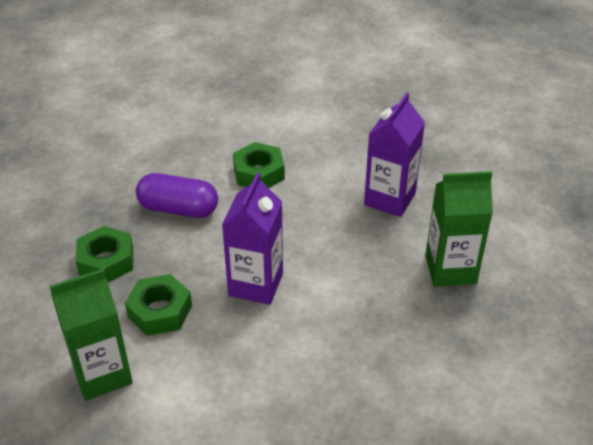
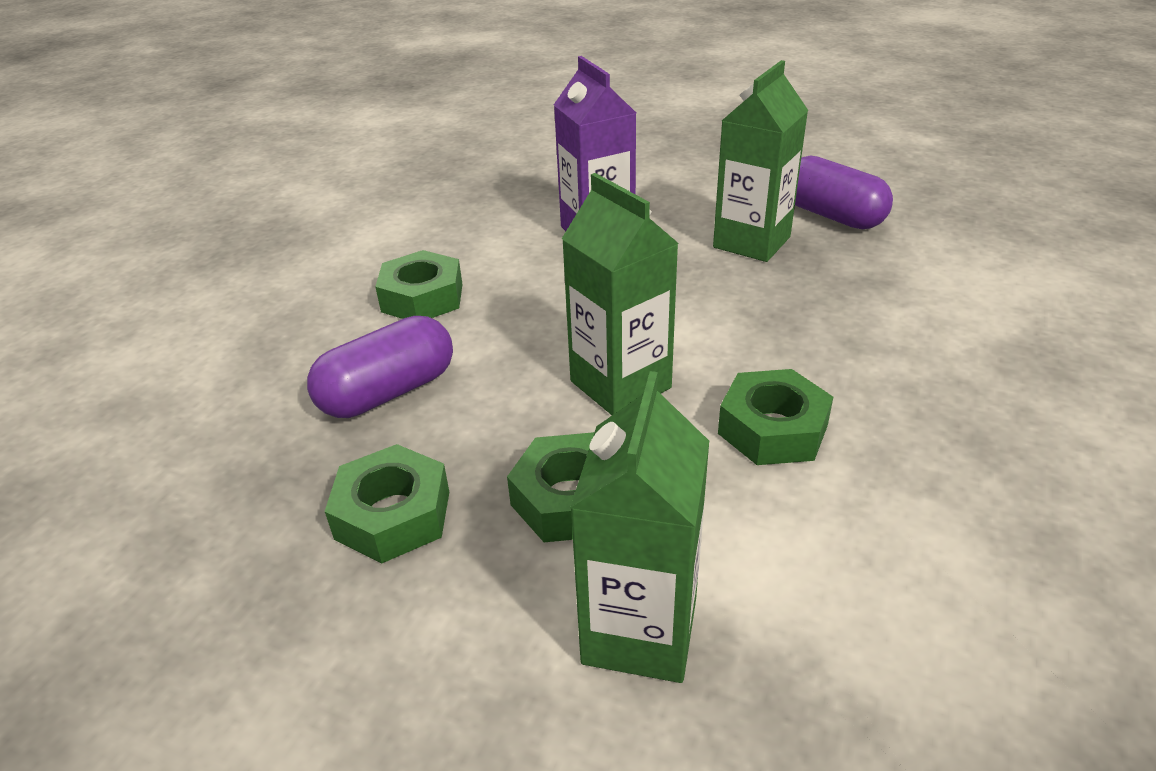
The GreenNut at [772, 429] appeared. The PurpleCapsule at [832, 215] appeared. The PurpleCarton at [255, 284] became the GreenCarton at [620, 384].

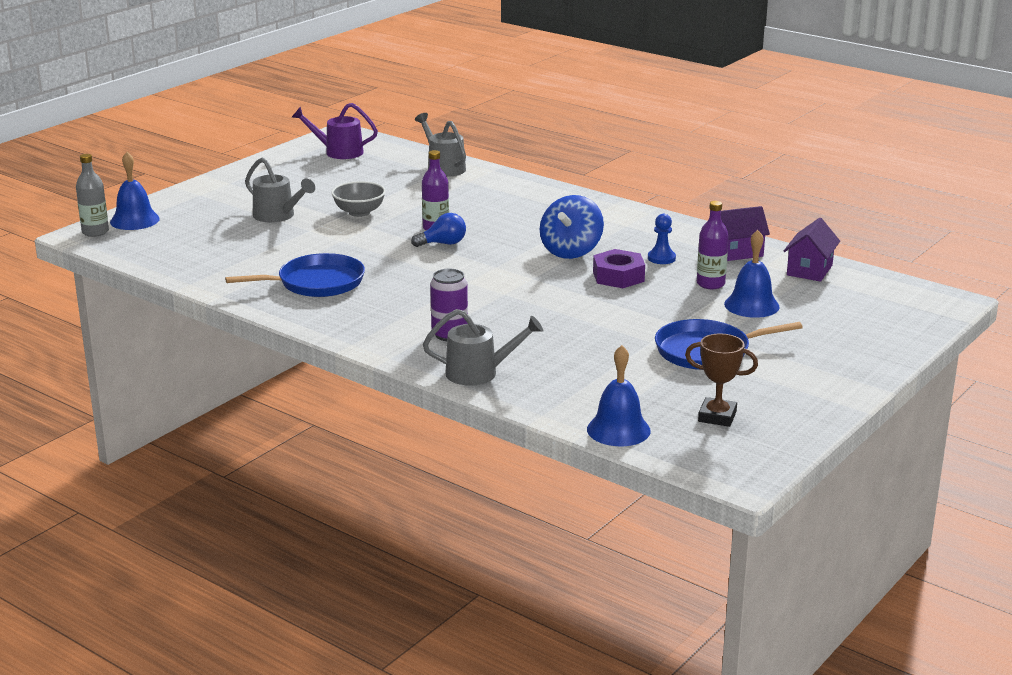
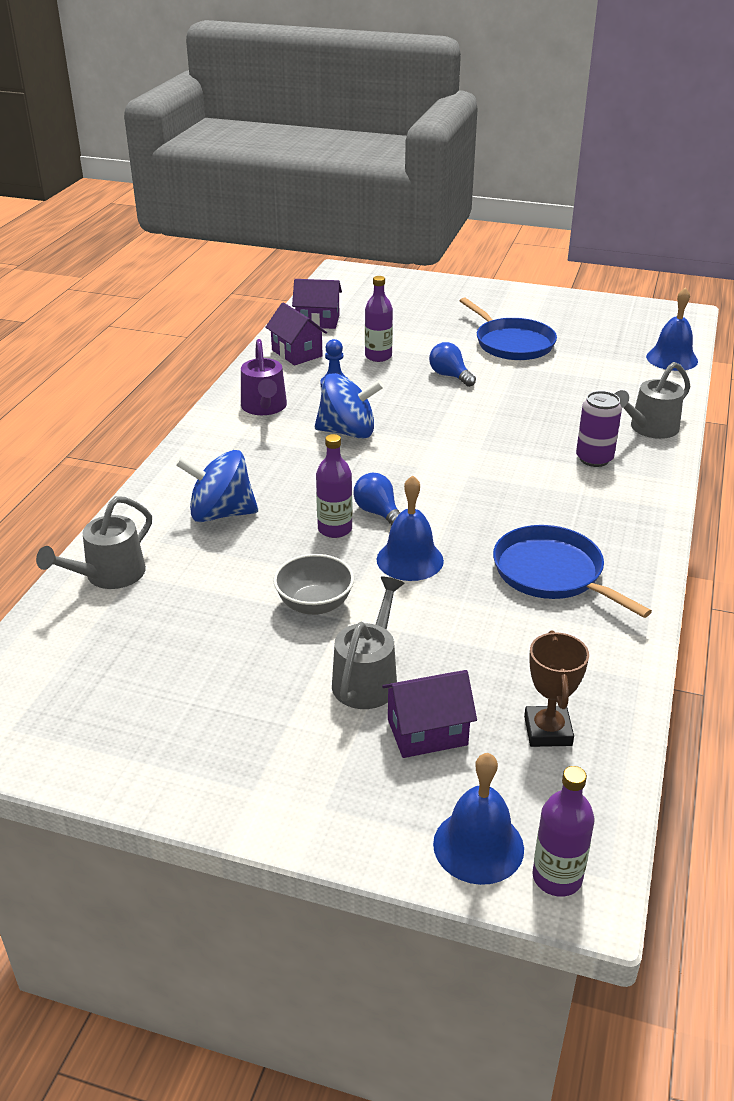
The PurpleNut at [618, 276] disappeared. The BlueSpinningTop at [221, 514] appeared. The PurpleHouse at [427, 732] appeared. The BlueLightBulb at [450, 376] appeared. The PurpleWateringCan moved from [338, 152] to [264, 407]. The BrownTrophy moved from [717, 416] to [547, 731]. The BlueBell moved from [751, 305] to [410, 560]. The GreyBottle at [95, 232] became the PurpleBottle at [557, 877]. The GreyWateringCan at [479, 373] turned 105 degrees counterclockwise.

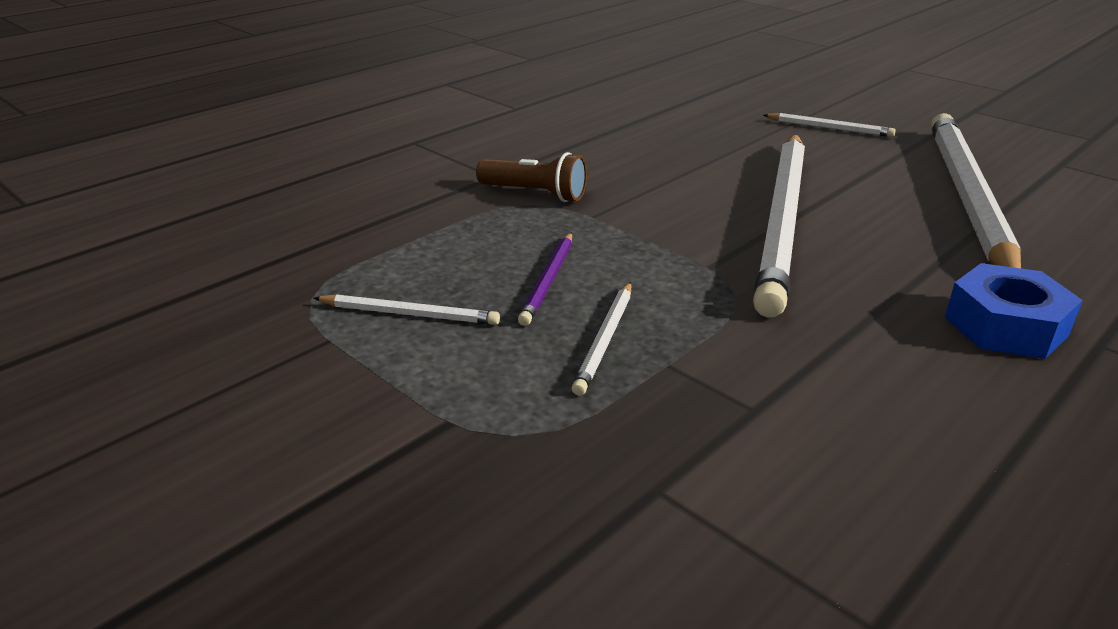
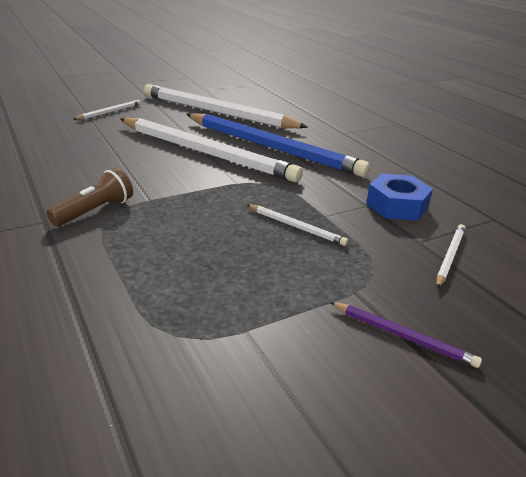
The BluePencil at [272, 148] appeared. The WhitePencil moved from [409, 314] to [449, 256]. The PurplePencil moved from [548, 280] to [403, 336]. The BlueNut moved from [1005, 326] to [397, 206].

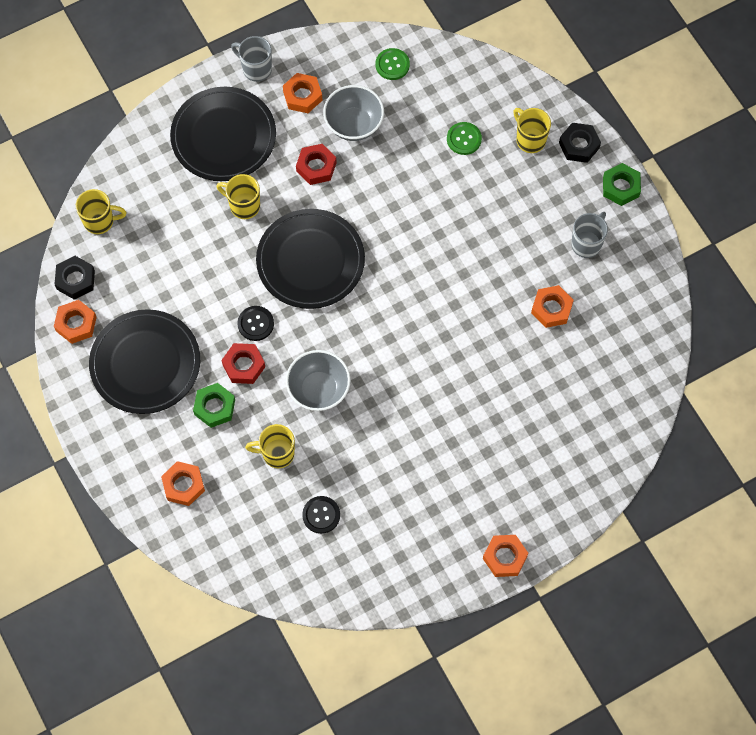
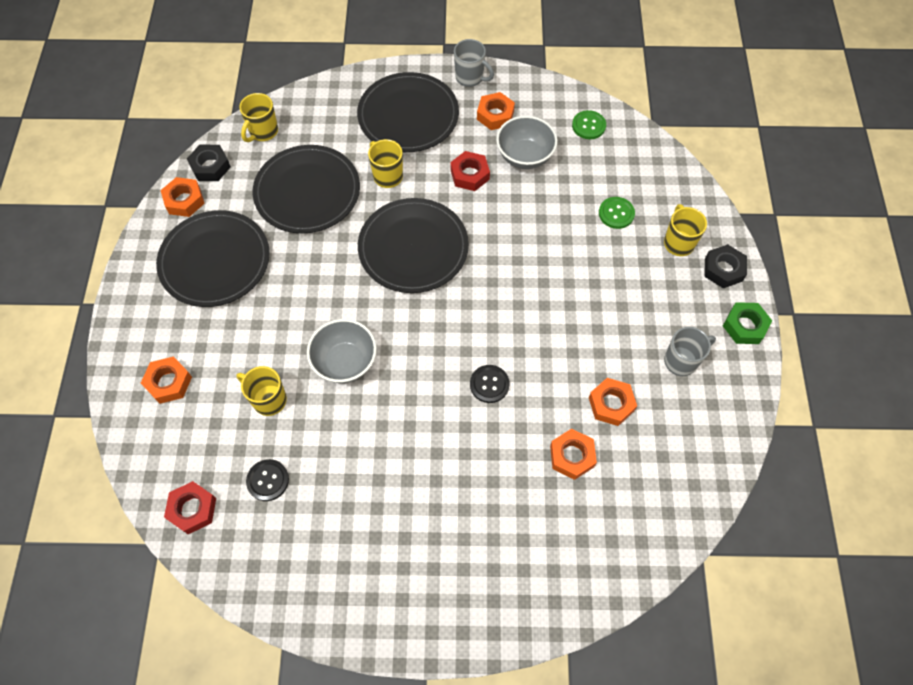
The GreenNut at [214, 407] disappeared. The BlackPlate at [307, 192] appeared. The RedNut moved from [244, 365] to [192, 509]. The BlackButton moved from [255, 324] to [489, 384]. The OrangeNut moved from [505, 557] to [572, 456]. The YellowMug at [100, 221] turned 90 degrees clockwise. The GreyMug at [256, 69] turned 150 degrees clockwise.

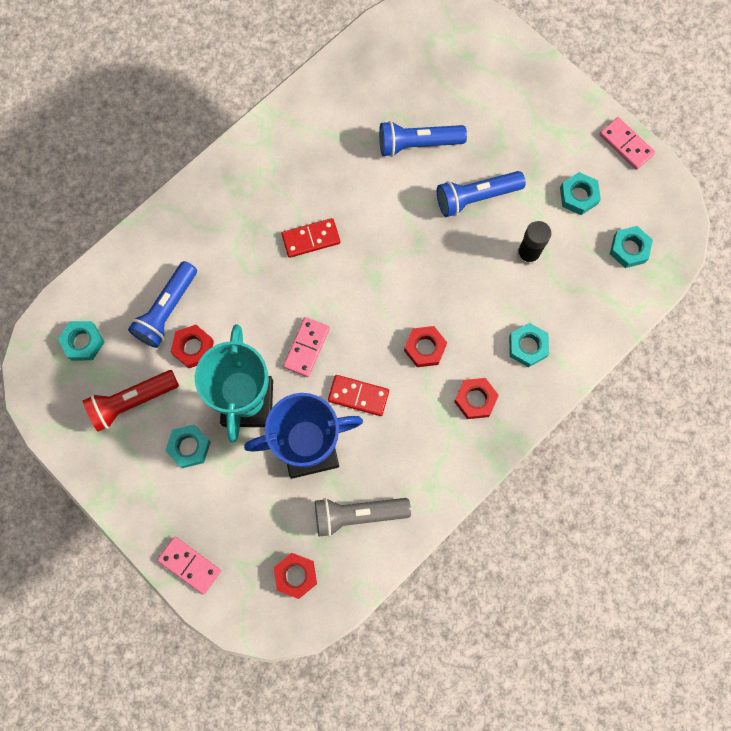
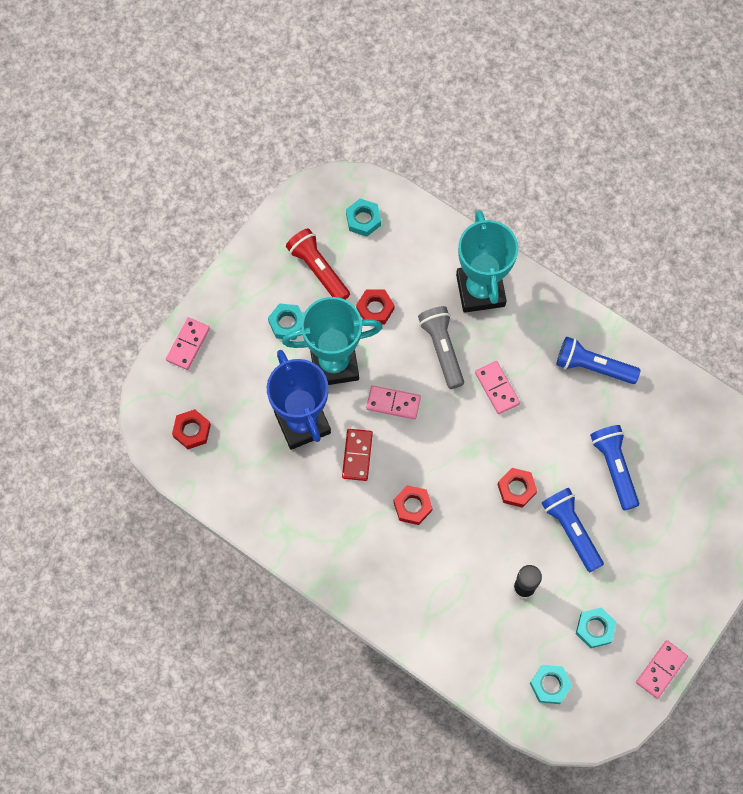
The TurquoiseNut at [527, 346] disappeared. The TurquoiseTrophy at [480, 290] appeared. The BlueFlashlight moved from [167, 310] to [593, 366]. The GreyFlashlight moved from [357, 514] to [442, 349]. The RedNut moved from [475, 399] to [516, 489]. The RedDomino at [311, 239] became the PinkDomino at [497, 388].

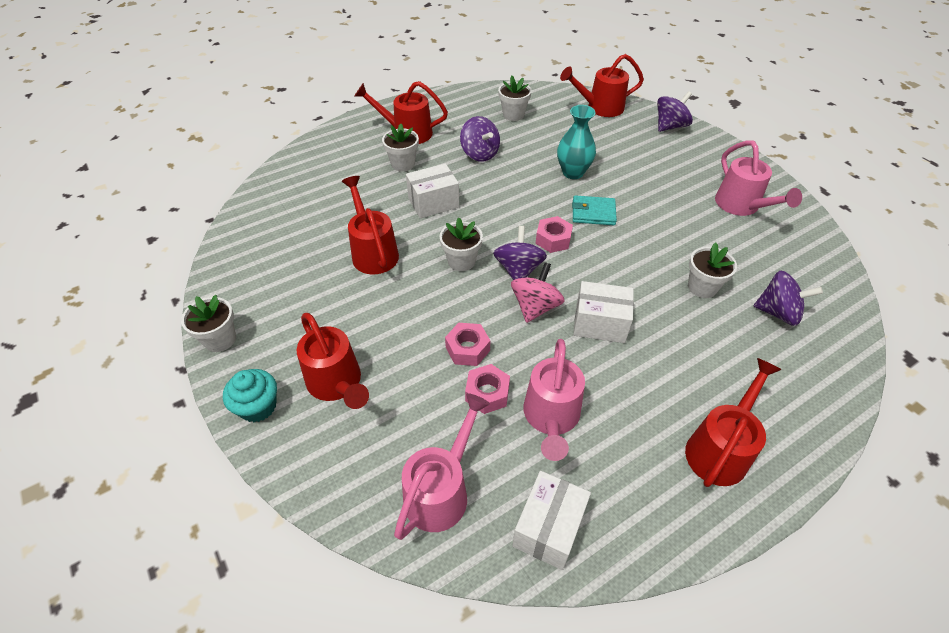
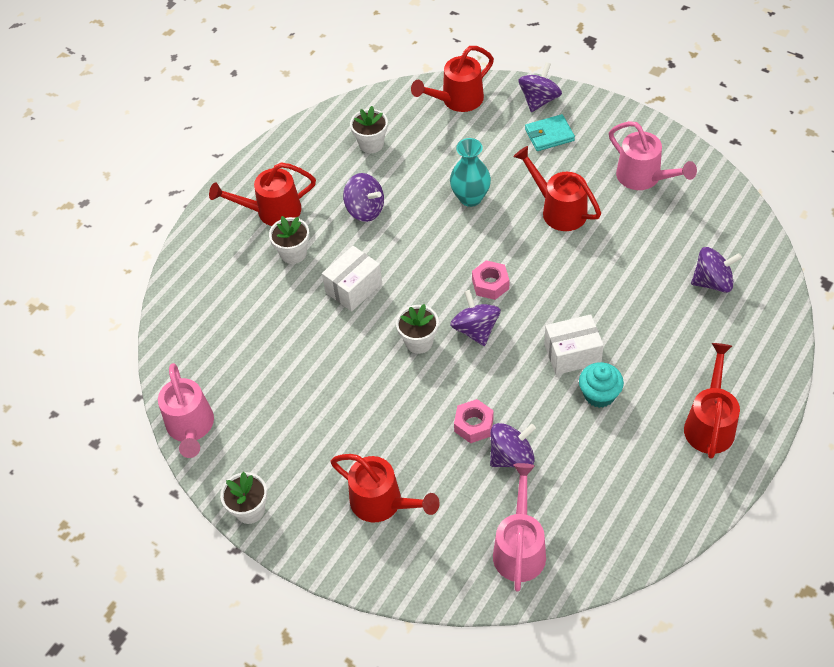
The PinkSpinningTop at [535, 307] disappeared. The WhiteBox at [548, 528] disappeared. The WhiteFlowerPot at [702, 287] disappeared. The TurquoiseCupcake moved from [258, 406] to [599, 394]. The RedWateringCan moved from [373, 252] to [558, 209]. The PinkWateringCan moved from [551, 418] to [191, 428]. The TurquoiseWallet moved from [593, 213] to [549, 135]. The PinkNut at [487, 393] was replaced by the PurpleSpinningTop at [512, 456].

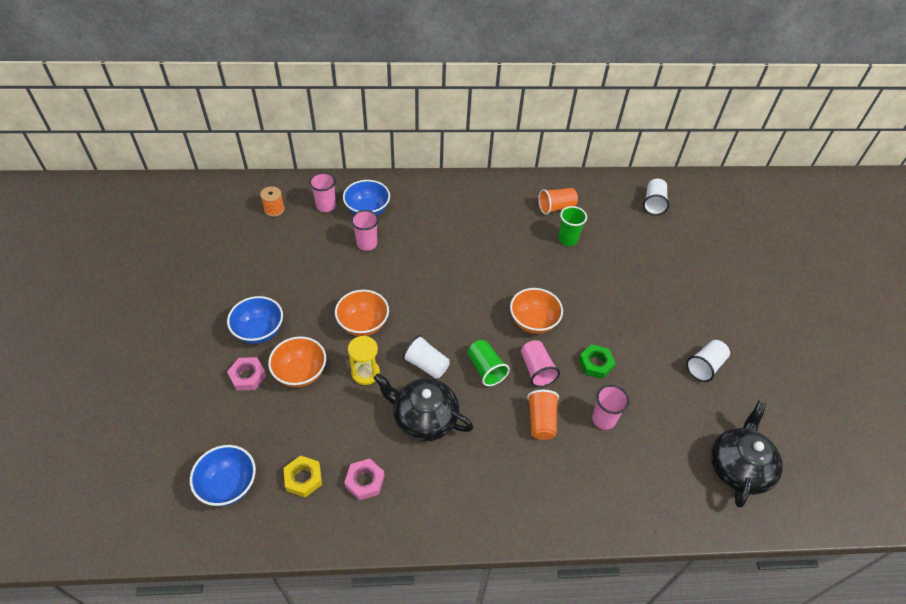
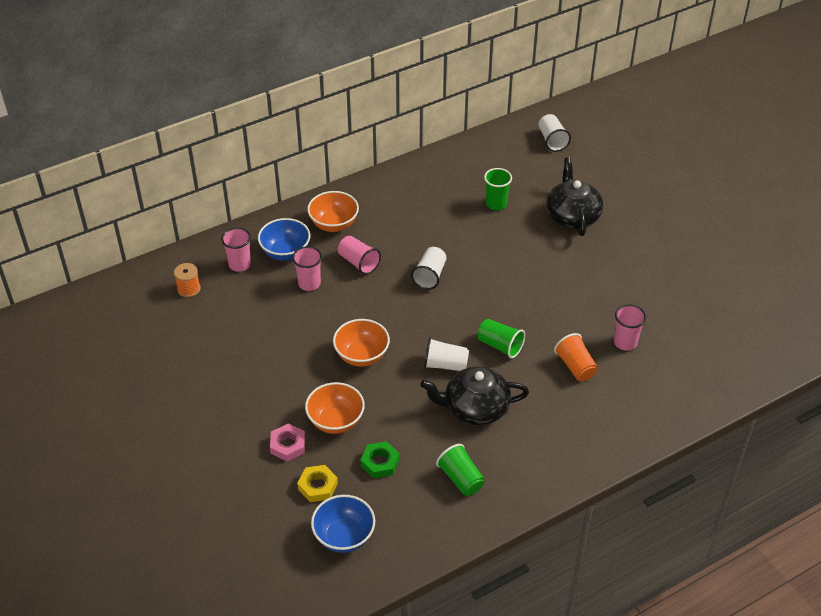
The BlueBowl at [259, 331] disappeared. The YellowHourglass at [365, 373] disappeared. The OrangeCup at [556, 207] disappeared. The YellowNut moved from [303, 478] to [318, 486]. The OrangeBowl moved from [533, 322] to [334, 224]. The PinkCup moved from [536, 370] to [358, 262]. The GreenNut moved from [596, 363] to [380, 462]. The WhiteCup moved from [705, 366] to [430, 276]. The BlackTeapot moved from [738, 467] to [572, 216]. The PinkNut at [365, 481] was replaced by the GreenCup at [461, 478].

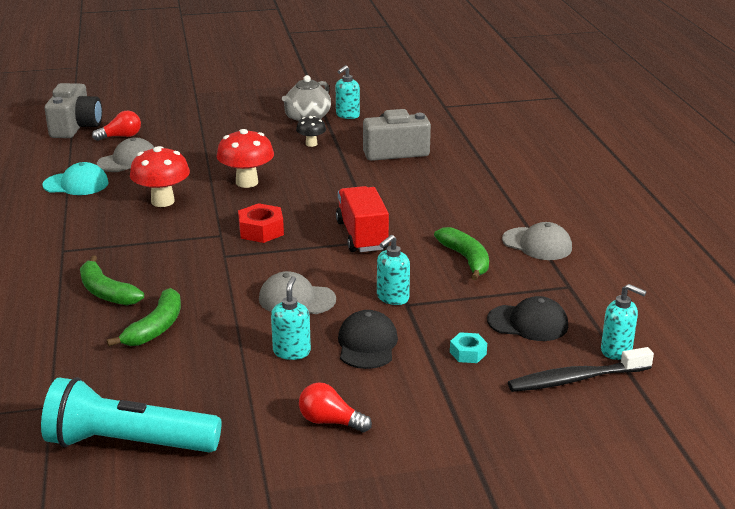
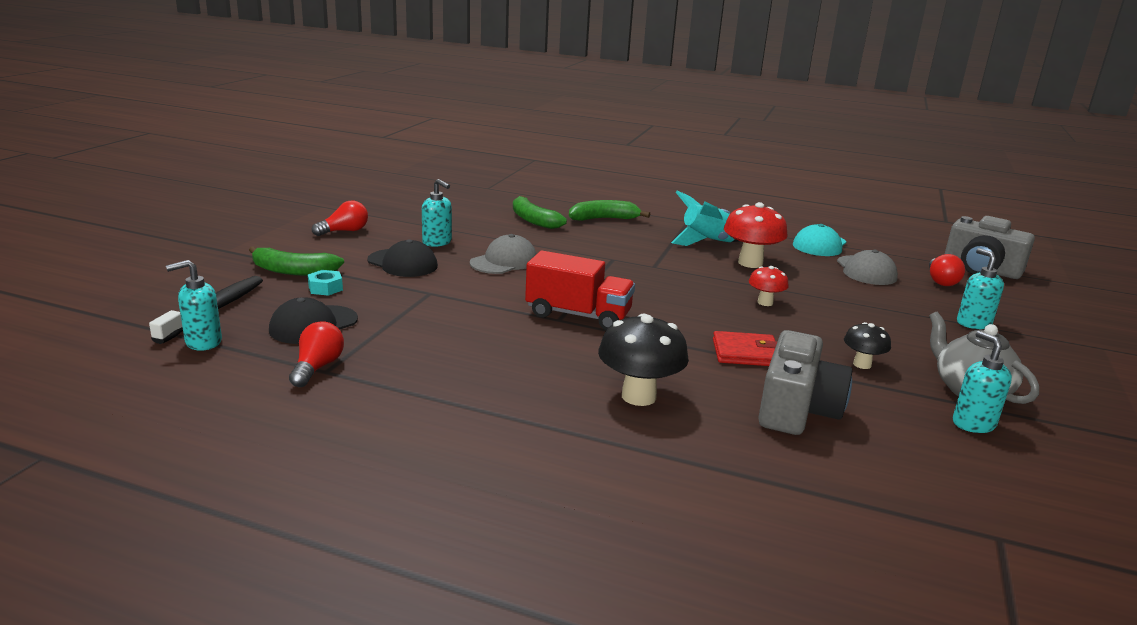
The TurquoiseFlashlight at [129, 443] disappeared. The RedNut at [261, 230] disappeared. The GreyCap at [537, 244] disappeared. The RedLightBulb at [317, 368] appeared. The BlackMushroom at [638, 396] appeared. The TurquoiseRocket at [708, 242] appeared. The RedWallet at [745, 353] appeared. The TurquoiseSoapDispenser moved from [392, 298] to [973, 323]. The GreenBanana moved from [466, 259] to [293, 271]. The RedMushroom at [247, 182] changed to 0.56 times the size.

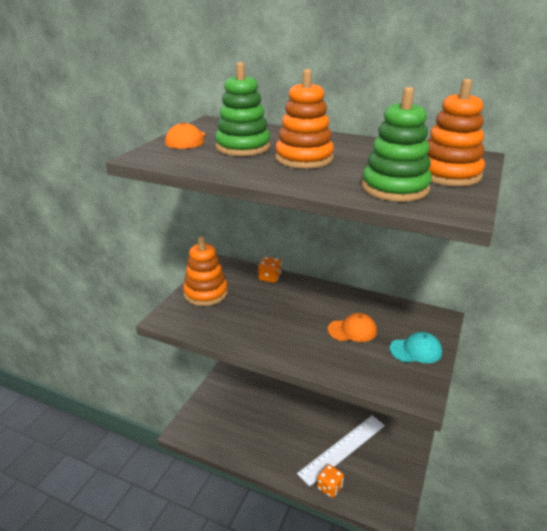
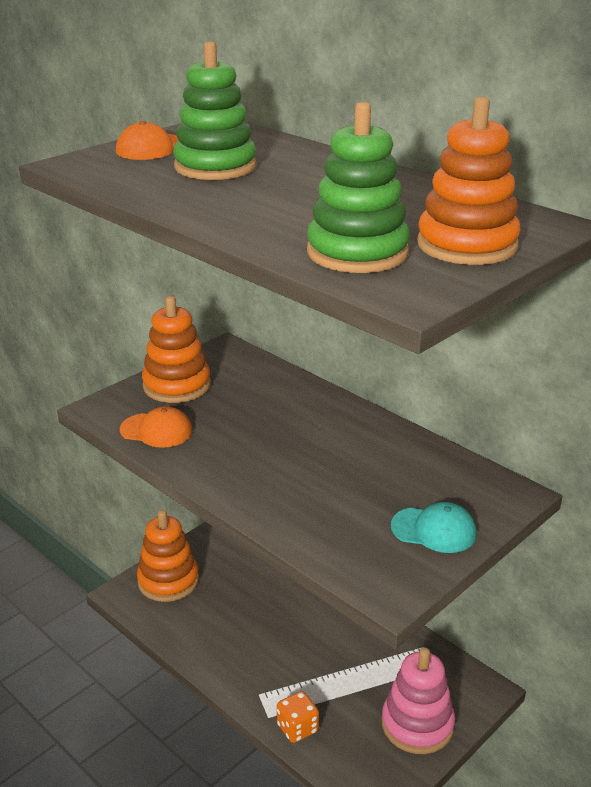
The OrangeDice at [269, 278] disappeared. The PinkStackingToy at [417, 724] appeared. The OrangeStackingToy moved from [304, 158] to [168, 581]. The OrangeCap moved from [352, 330] to [156, 430].

